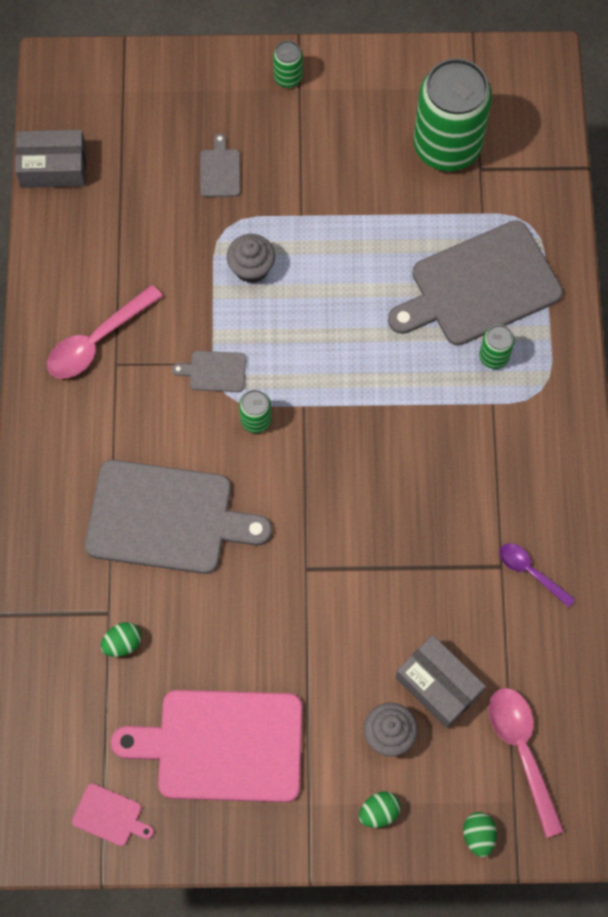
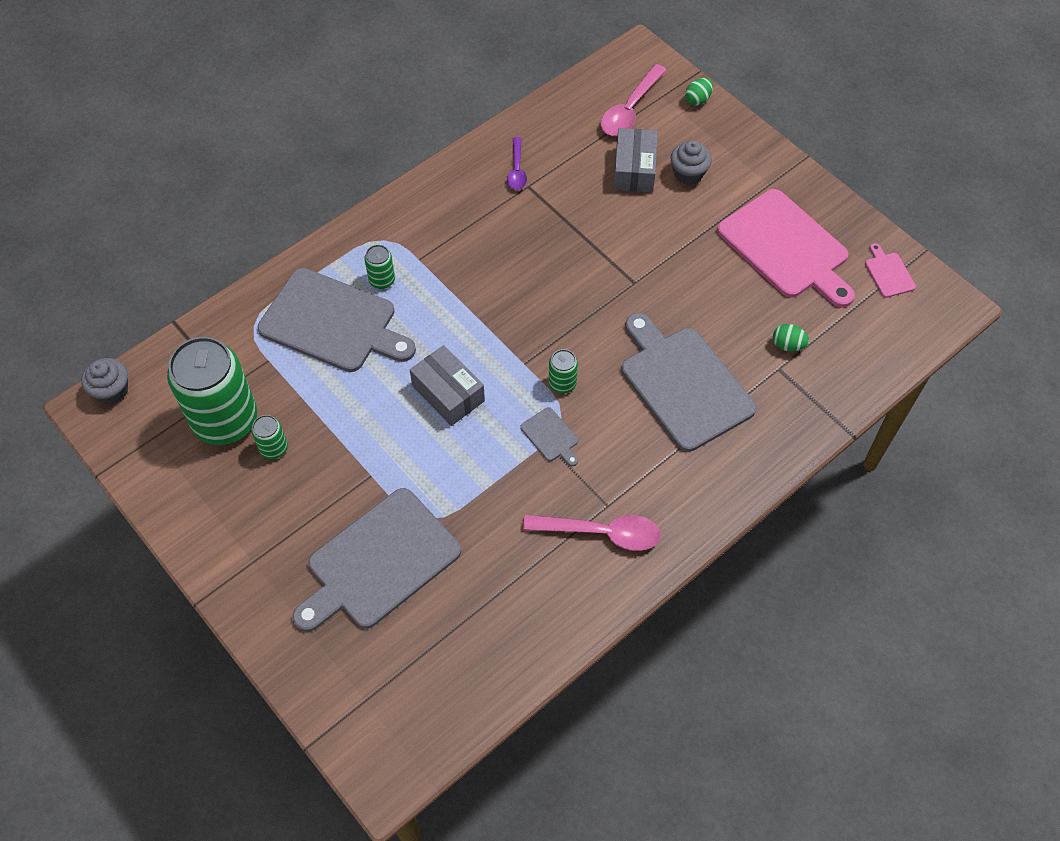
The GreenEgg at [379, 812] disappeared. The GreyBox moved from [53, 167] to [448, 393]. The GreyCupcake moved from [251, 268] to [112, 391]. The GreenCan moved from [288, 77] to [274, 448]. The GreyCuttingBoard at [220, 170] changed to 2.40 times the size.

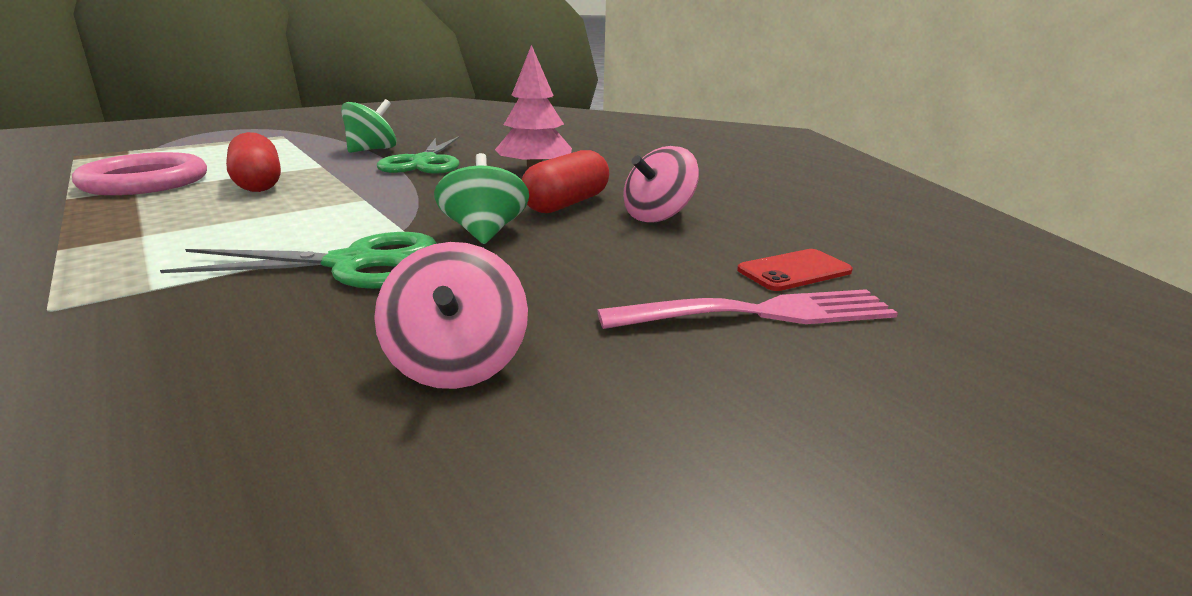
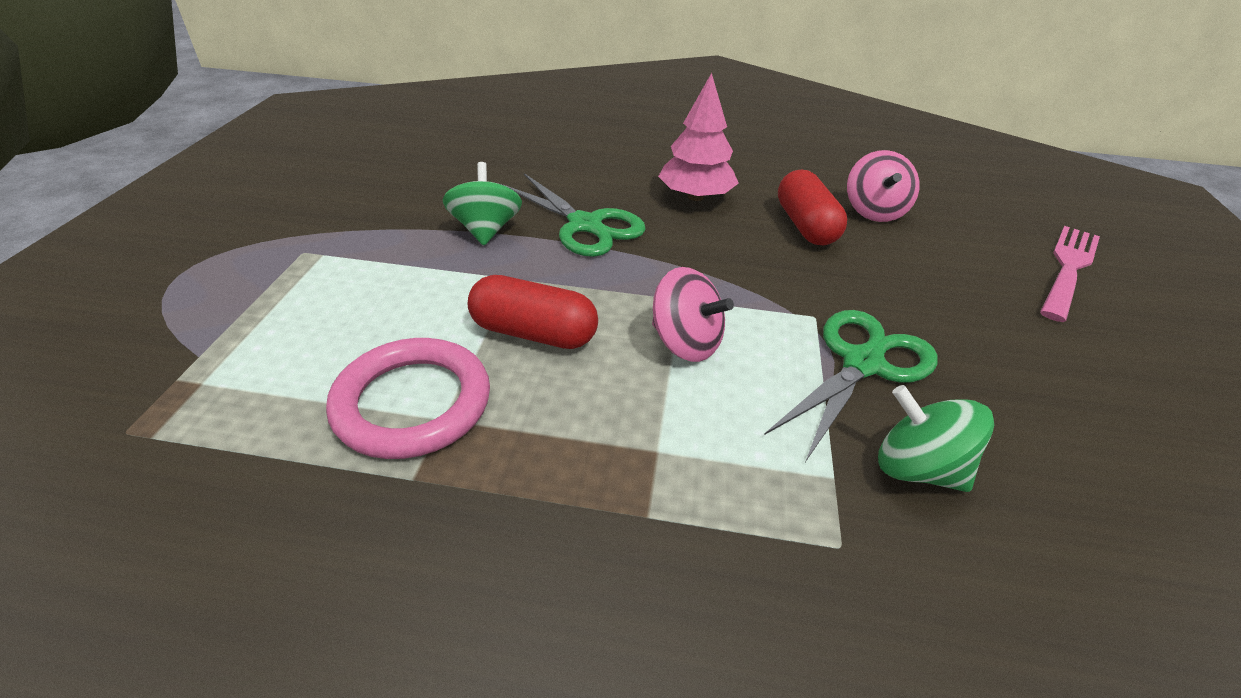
The RedPhone at [794, 271] disappeared. The PinkSpinningTop moved from [458, 363] to [685, 343]. The GreenSpinningTop moved from [484, 232] to [917, 468].

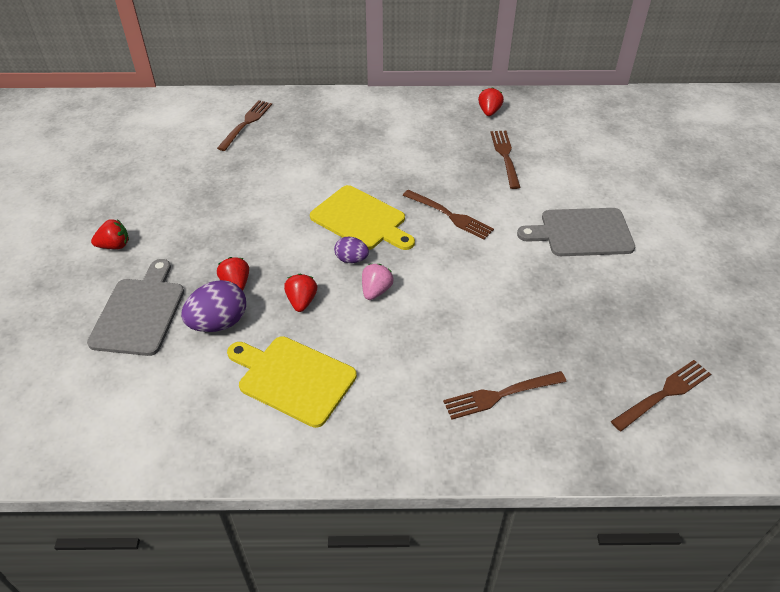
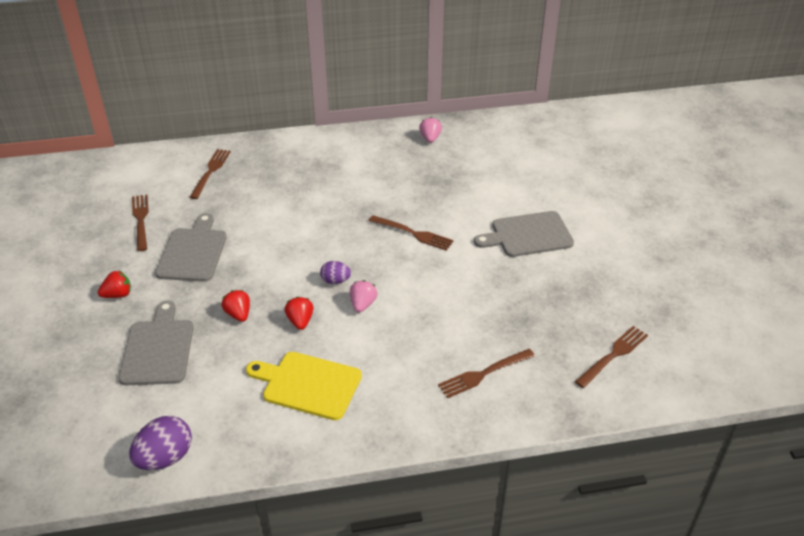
The YellowCuttingBoard at [361, 220] disappeared. The GreyCuttingBoard at [193, 252] appeared. The PurpleEgg moved from [219, 323] to [165, 458]. The BrownFork moved from [505, 156] to [141, 220]. The RedStrawberry at [489, 112] became the PinkStrawberry at [430, 138].

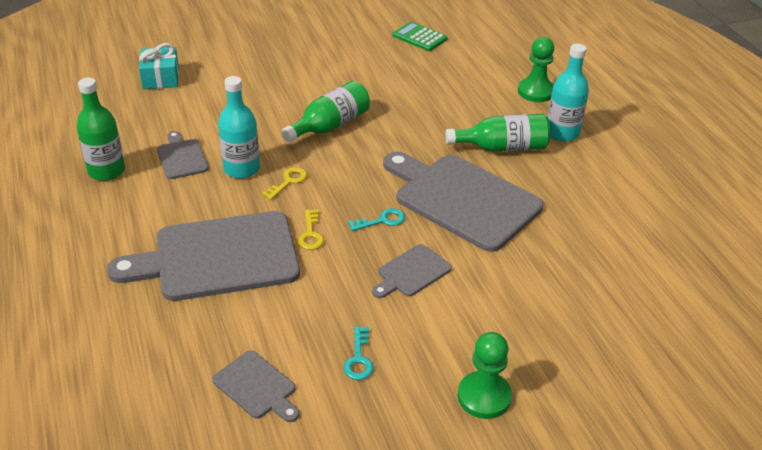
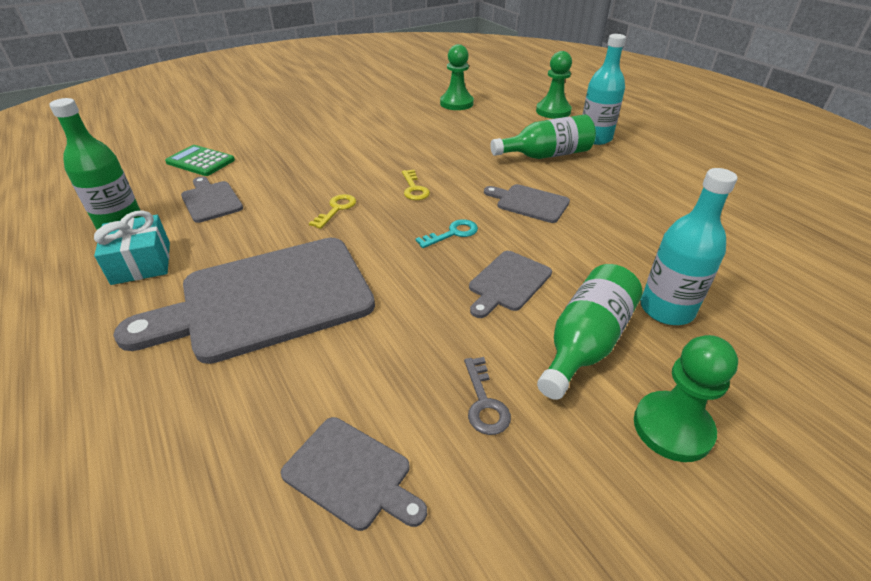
The GreenPawn at [456, 103] appeared. The TurquoiseGift moved from [161, 78] to [141, 263]. The TurquoiseBottle moved from [241, 169] to [666, 309]. The GreenBottle moved from [330, 126] to [585, 343]. The YellowKey moved from [310, 234] to [414, 188]. The GreenCalculator moved from [419, 37] to [200, 161]. The TurquoiseKey at [359, 358] became the GreyKey at [484, 402]. The GreyCuttingBoard at [462, 199] changed to 0.46 times the size.

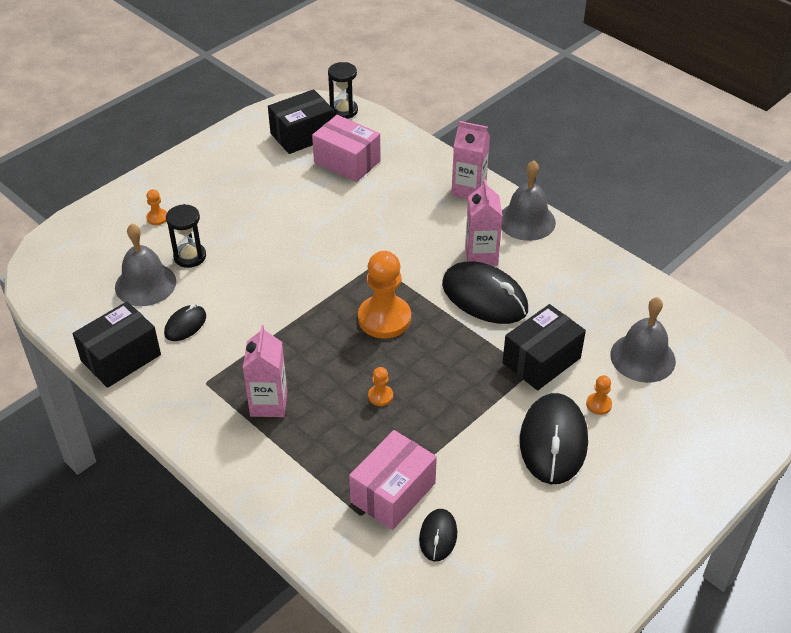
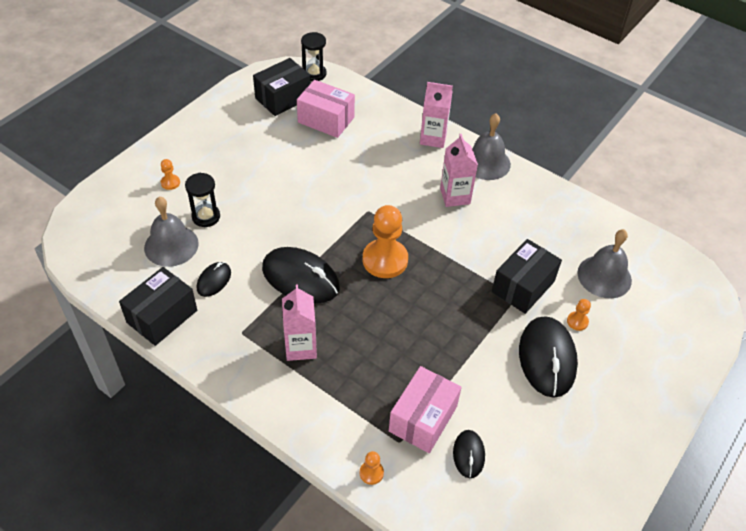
The OrangePawn moved from [380, 396] to [371, 473]. The BlackMouse moved from [484, 297] to [300, 278].

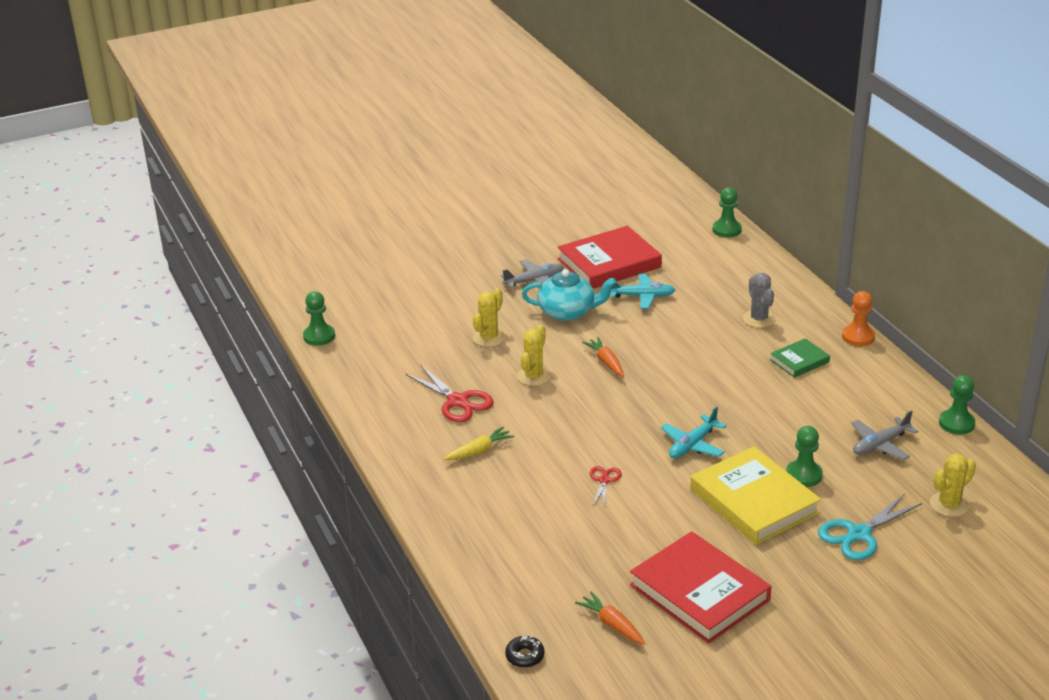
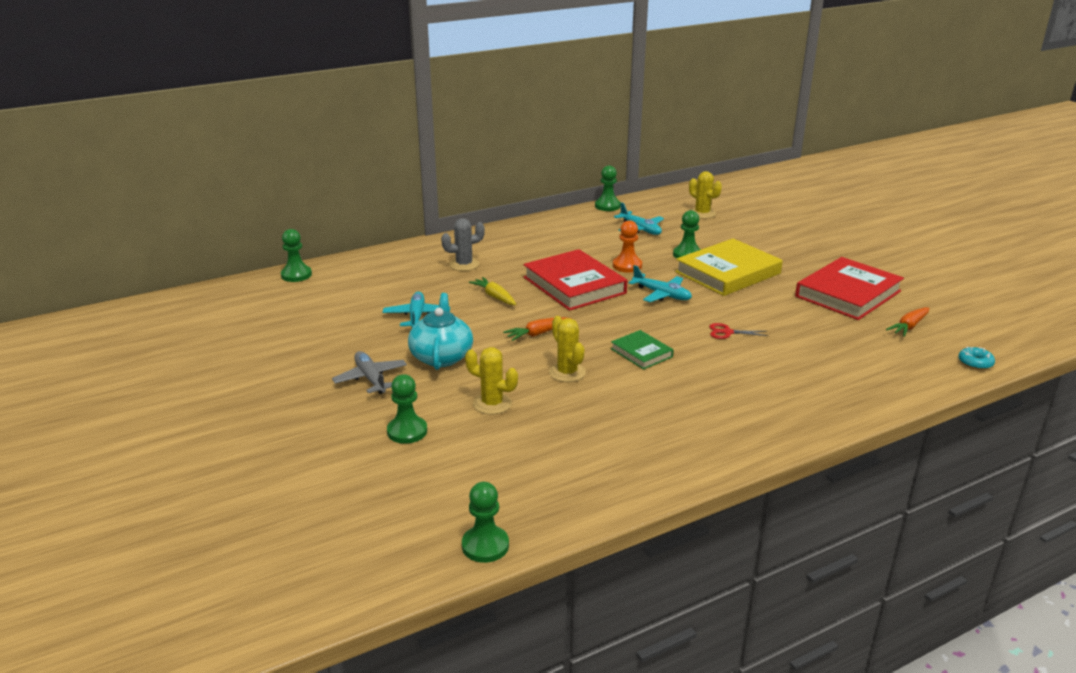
The RedScissors at [457, 401] disappeared. The TurquoiseScissors at [859, 534] disappeared. The GreenPawn at [407, 431] appeared. The YellowCarrot moved from [479, 451] to [495, 297]. The RedBook moved from [609, 263] to [574, 285]. The GreenBook moved from [799, 361] to [641, 353]. The OrangePawn moved from [858, 337] to [627, 266]. The BlackDonut at [525, 656] became the TurquoiseDonut at [975, 363]. The GreyPlane at [880, 445] became the TurquoisePlane at [640, 229]. The YellowCactus at [534, 376] turned 45 degrees clockwise.

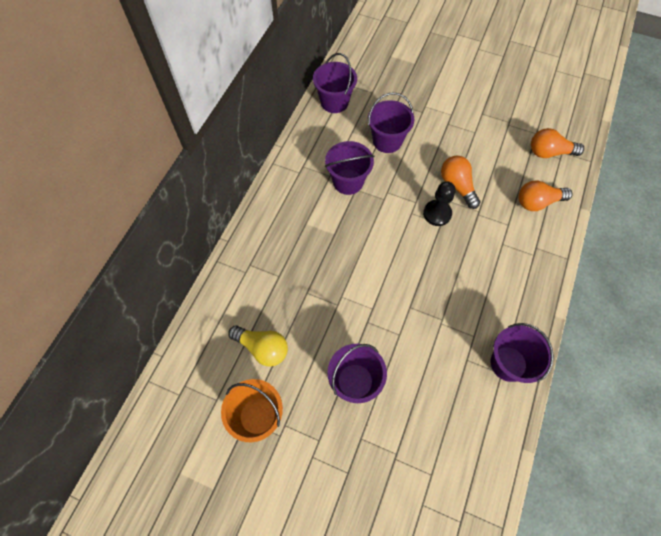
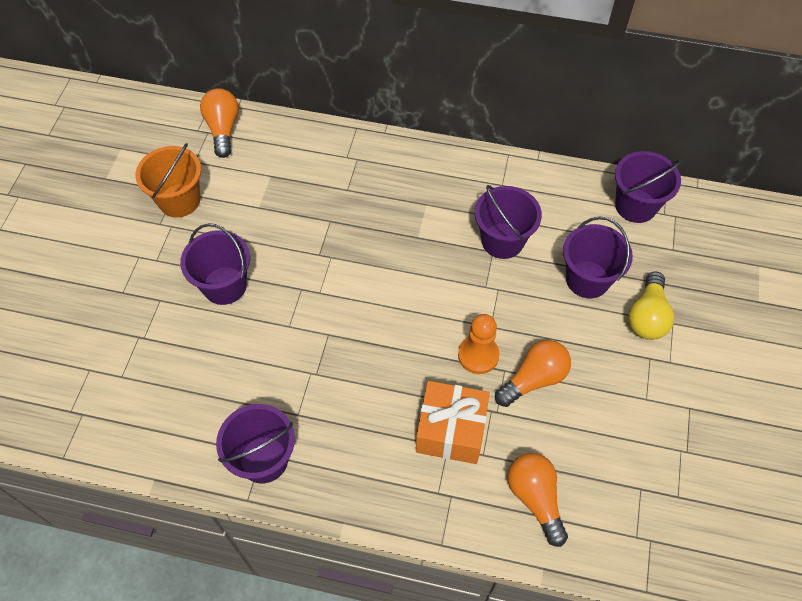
The OrangeGift at [451, 431] appeared. The YellowLightBulb moved from [262, 348] to [647, 316]. The OrangeLightBulb moved from [549, 152] to [223, 129]. The BlackPawn at [437, 213] became the OrangePawn at [478, 355].

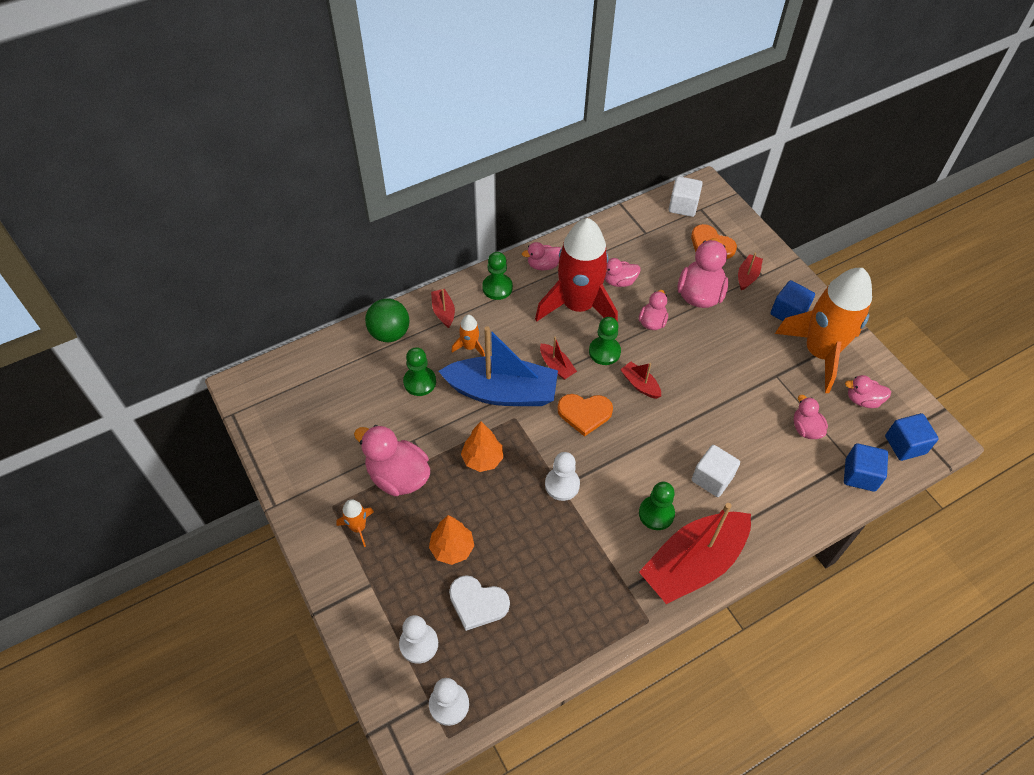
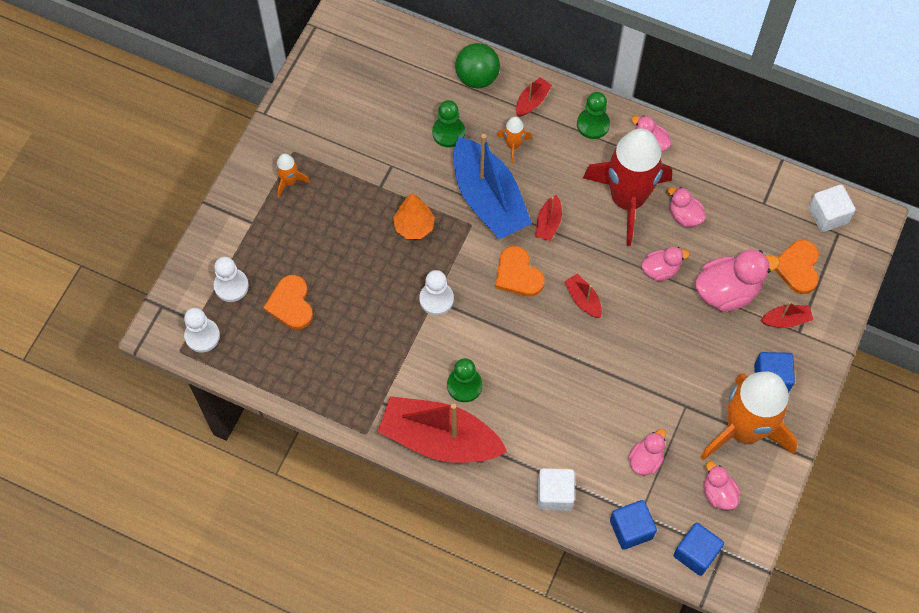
The PinkDuck at [398, 476] disappeared. The OrangeTree at [452, 548] disappeared. The GreenPawn at [604, 352] disappeared. The WhiteCube moved from [712, 478] to [555, 494]. The WhiteHeart at [477, 603] became the OrangeHeart at [291, 304]. The RedBoat at [640, 384] turned 45 degrees counterclockwise.

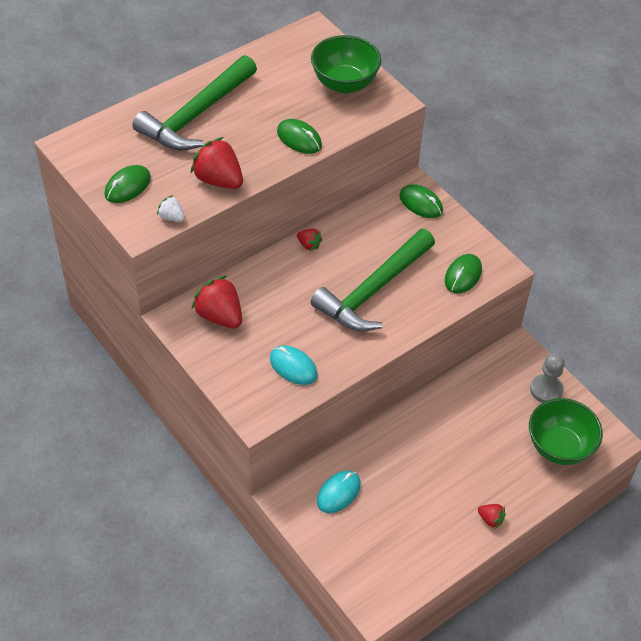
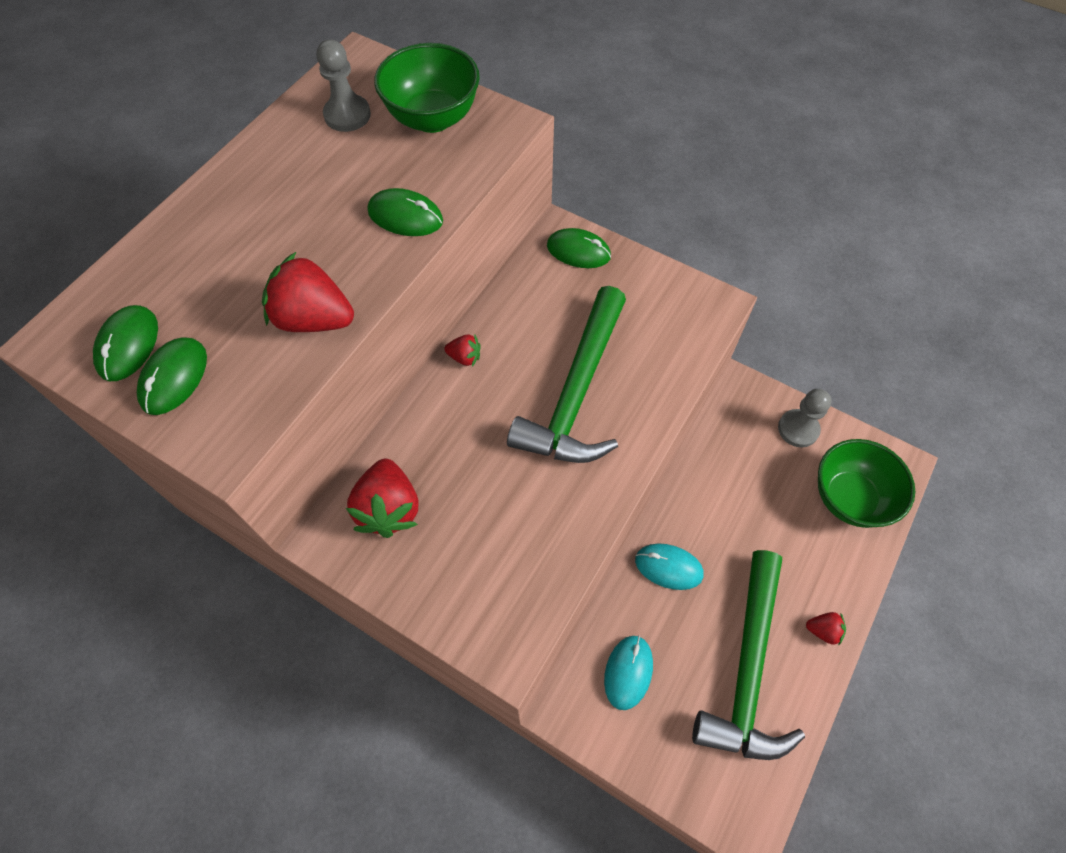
The WhiteStrawberry at [171, 217] disappeared. The GreyPawn at [347, 115] appeared. The GreenHammer moved from [196, 115] to [748, 669]. The TurquoiseMouse moved from [293, 367] to [668, 567]. The GreenMouse moved from [463, 275] to [128, 345]. The RedStrawberry at [220, 316] turned 120 degrees counterclockwise.

